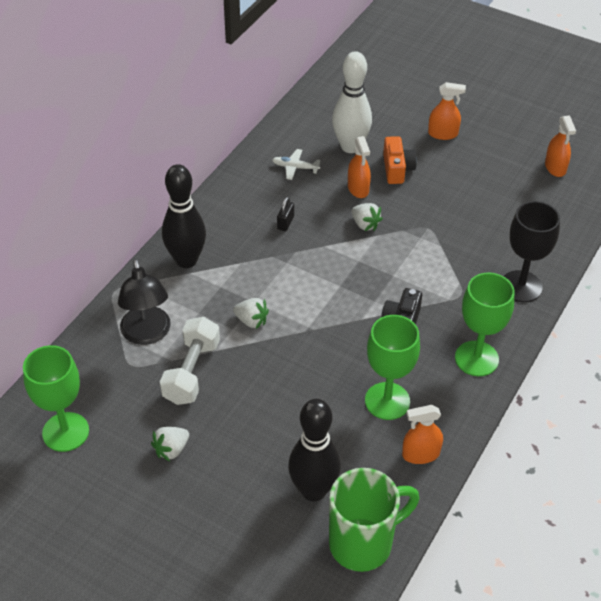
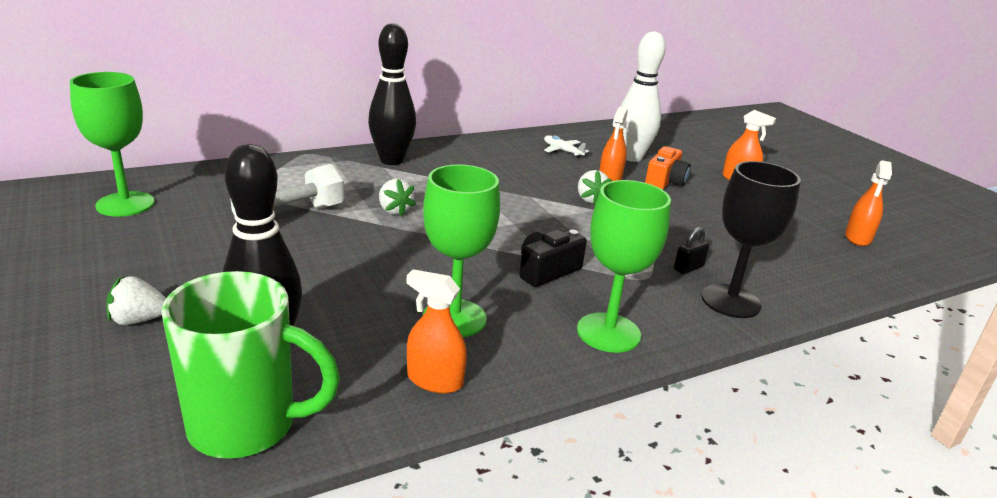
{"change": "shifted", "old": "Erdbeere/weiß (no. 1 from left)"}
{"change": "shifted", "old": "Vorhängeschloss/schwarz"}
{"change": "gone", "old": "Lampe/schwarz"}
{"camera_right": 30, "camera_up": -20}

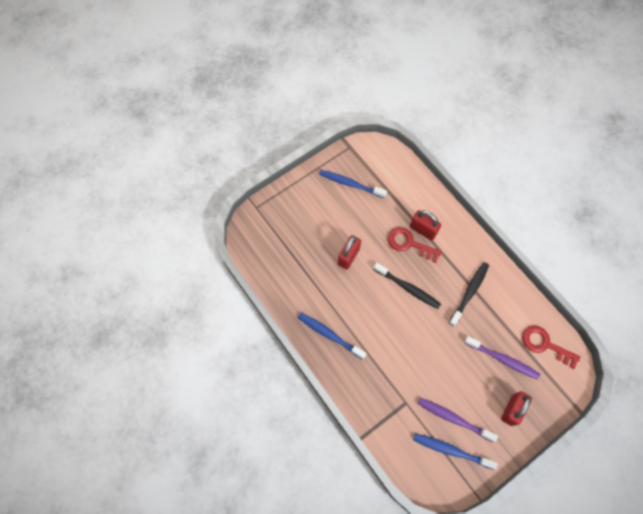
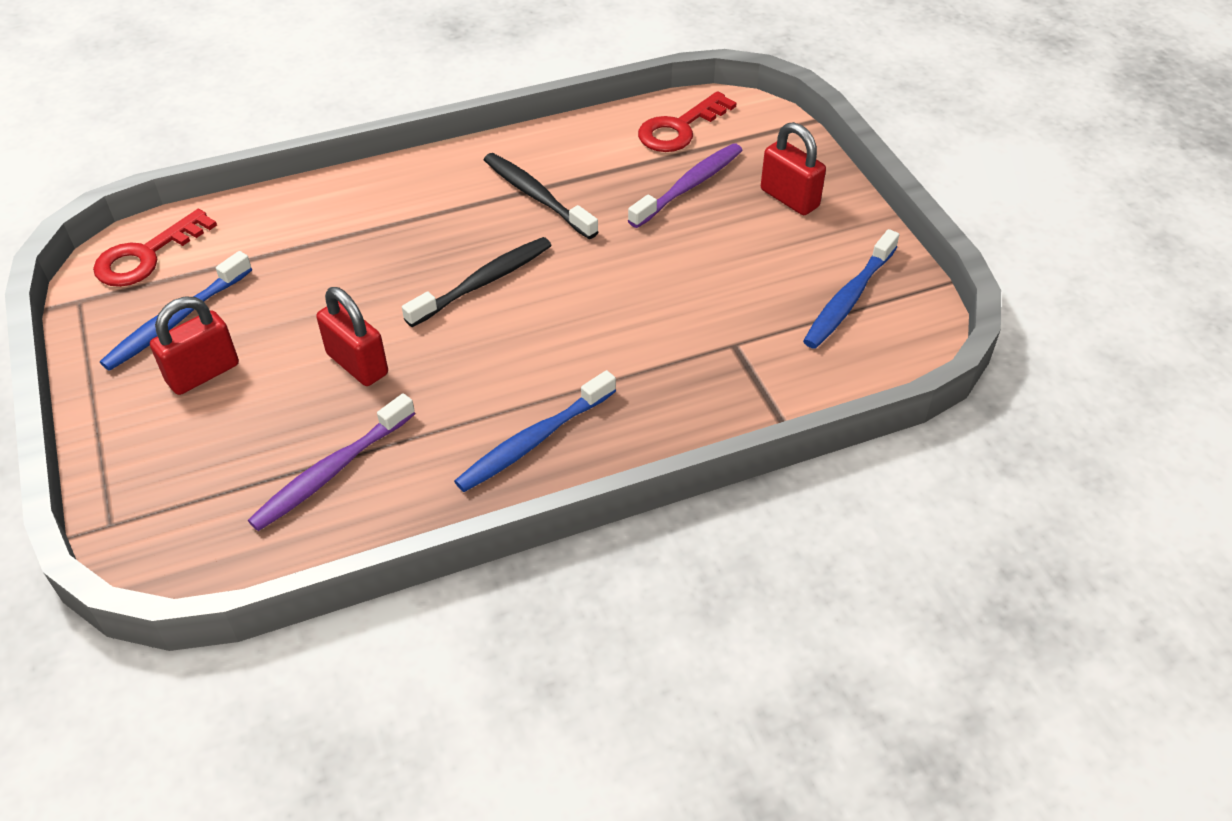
{"change": "shifted", "old": "Schlüssel/rot (no. 1 from left)"}
{"change": "shifted", "old": "Vorhängeschloss/rot (no. 2 from left in the first image)", "new": "Vorhängeschloss/rot (no. 1 from left)"}
{"change": "shifted", "old": "Zahnbürste/lila (no. 1 from left)"}
{"camera_right": -75, "camera_up": -20}

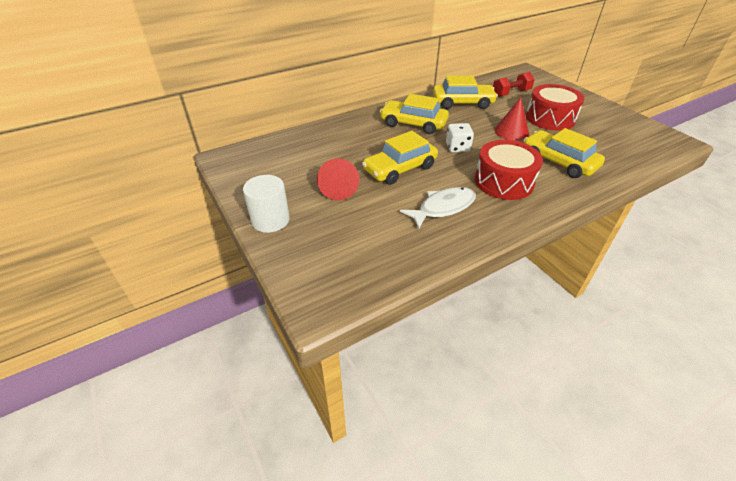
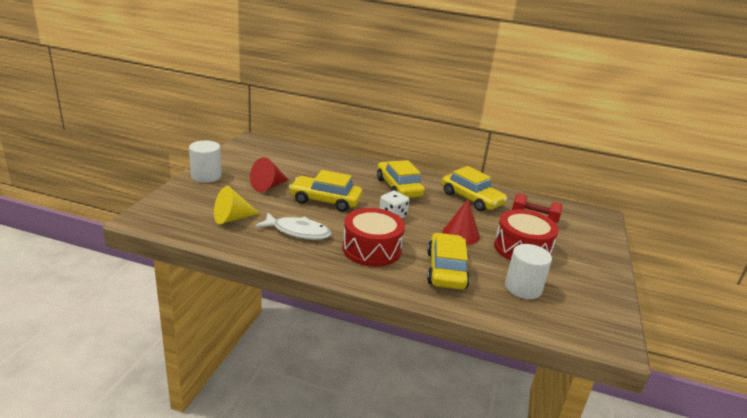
{"change": "new", "new": "Kegel/gelb"}
{"change": "new", "new": "Vollzylinder/weiß (no. 2 from left)"}
{"camera_right": 45, "camera_up": -15}

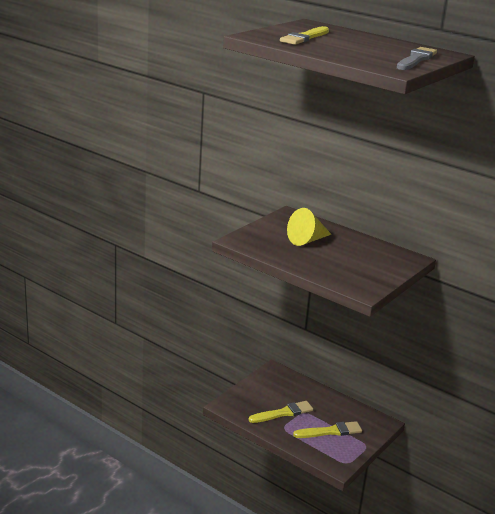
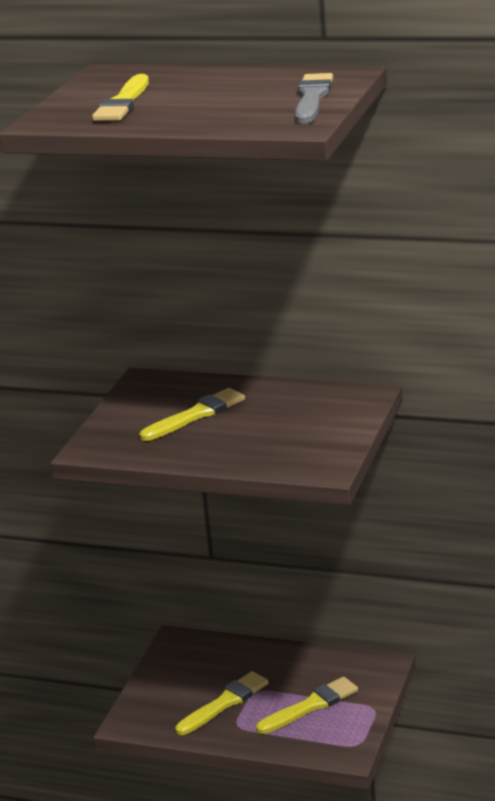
{"change": "swapped", "old": "Kegel/gelb", "new": "Pinsel/gelb (no. 2 from left)"}
{"camera_right": -15, "camera_up": 0}

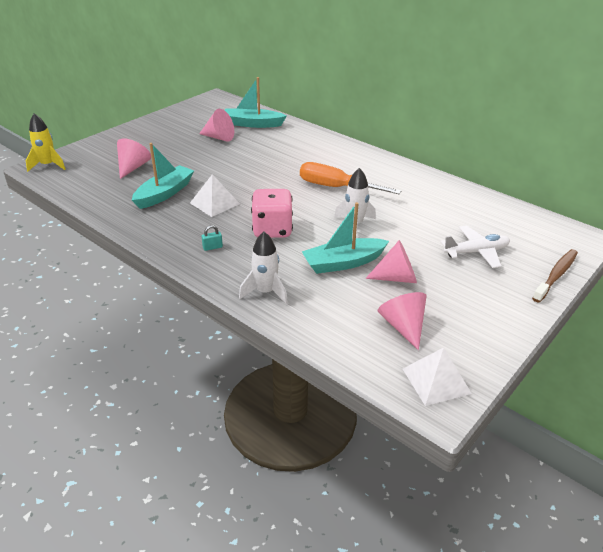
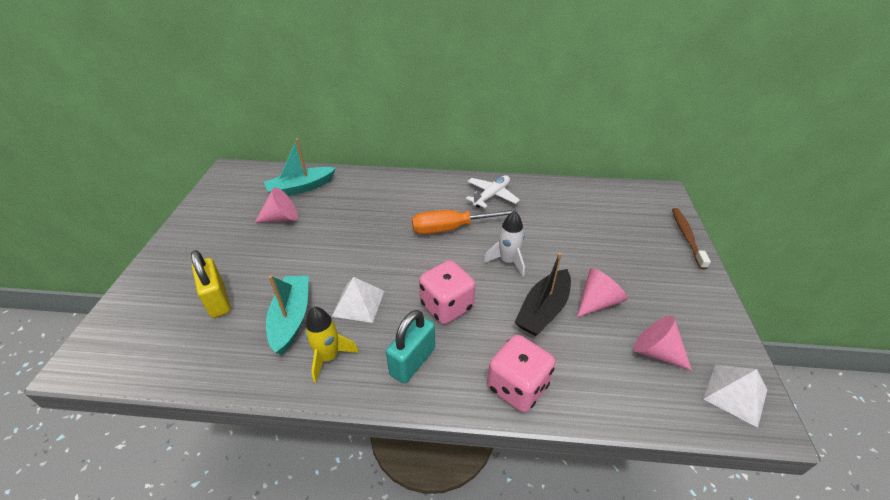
{"change": "swapped", "old": "Kegel/rosa (no. 1 from left)", "new": "Vorhängeschloss/gelb"}
{"change": "shifted", "old": "Rakete/gelb"}
{"change": "scaled", "old": "Vorhängeschloss/türkis", "factor": 2.33}
{"change": "shifted", "old": "Flugzeug/weiß"}
{"change": "swapped", "old": "Rakete/weiß (no. 1 from left)", "new": "Spielwürfel/rosa (no. 2 from left)"}
{"change": "repainted", "old": "Boot/türkis (no. 3 from left)", "new": "Boot/schwarz"}
{"camera_right": -35, "camera_up": 5}

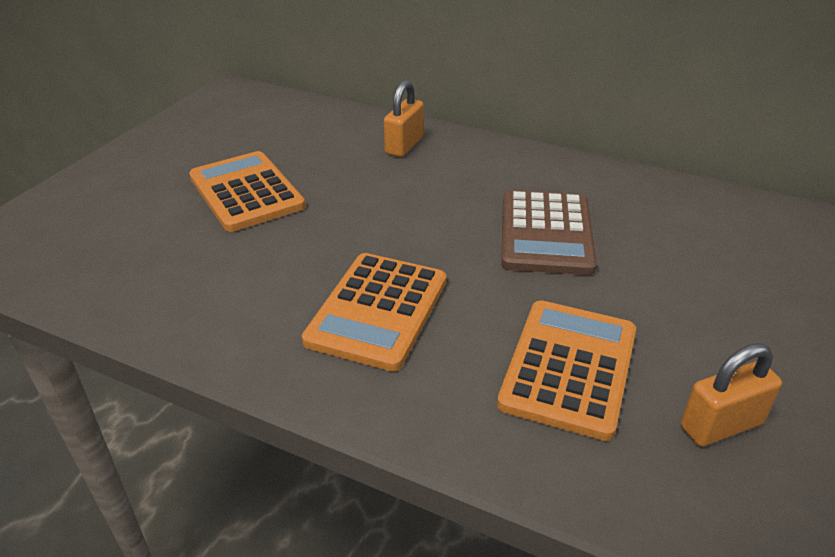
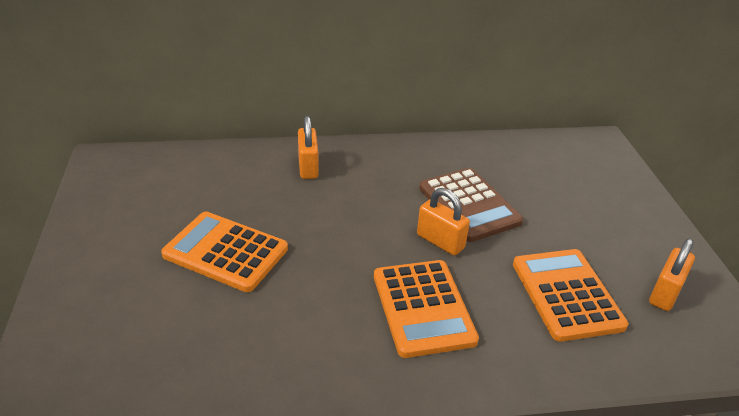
{"change": "new", "new": "Vorhängeschloss/orange (no. 2 from left)"}
{"camera_right": -35, "camera_up": 0}

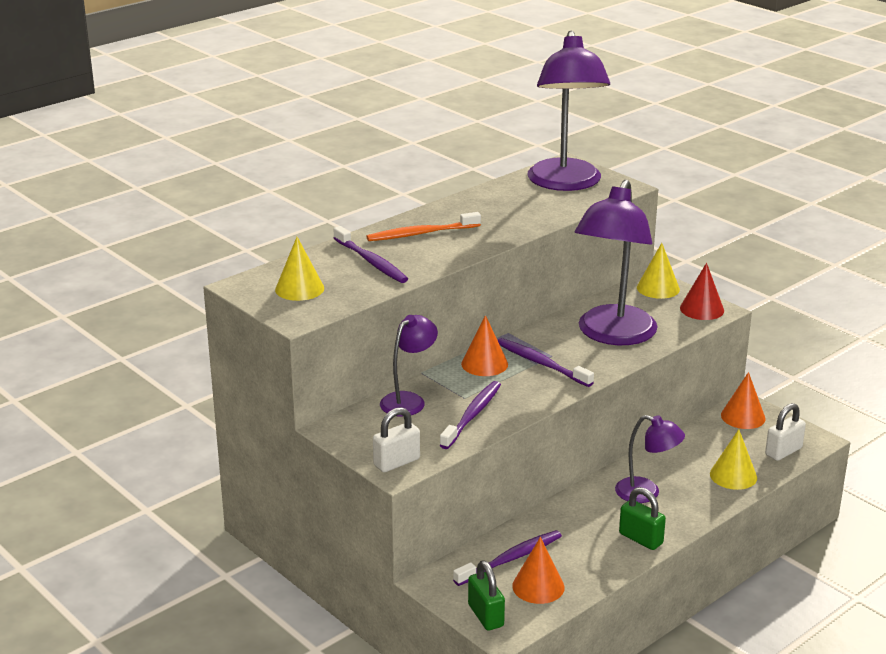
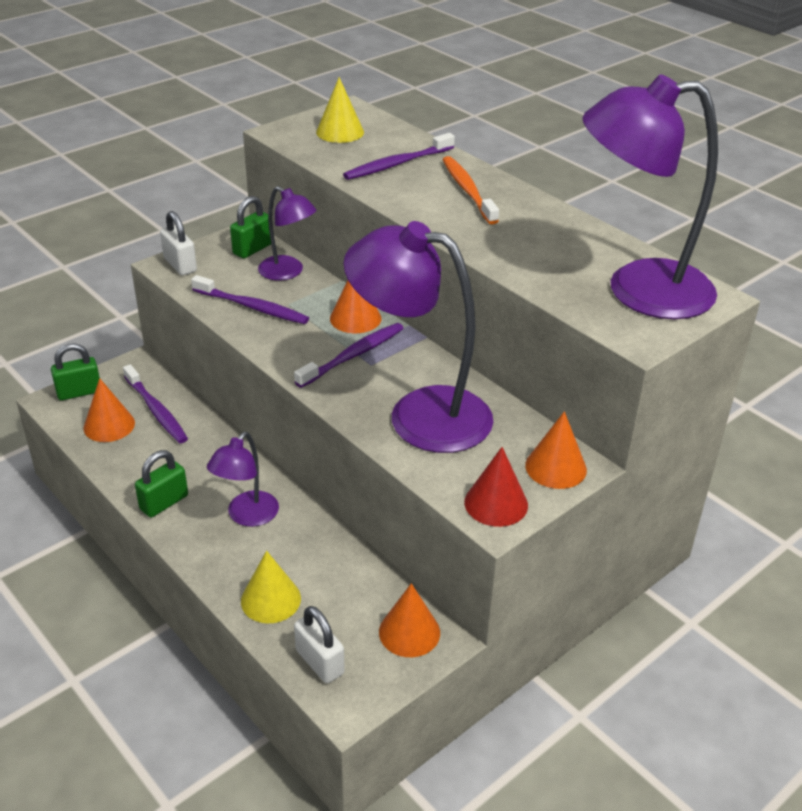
{"change": "new", "new": "Vorhängeschloss/grün (no. 3 from left)"}
{"change": "repainted", "old": "Kegel/gelb (no. 2 from left)", "new": "Kegel/orange (no. 4 from left)"}
{"camera_right": 90, "camera_up": 10}

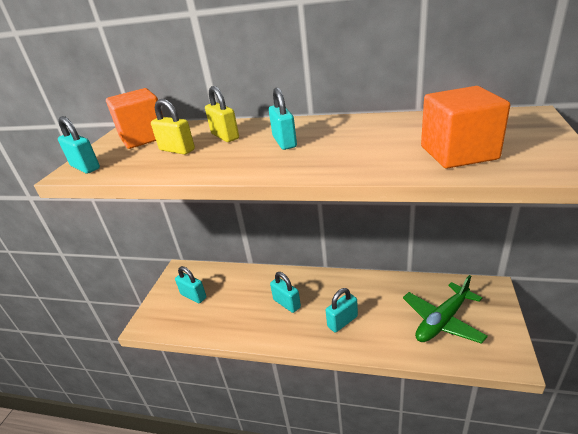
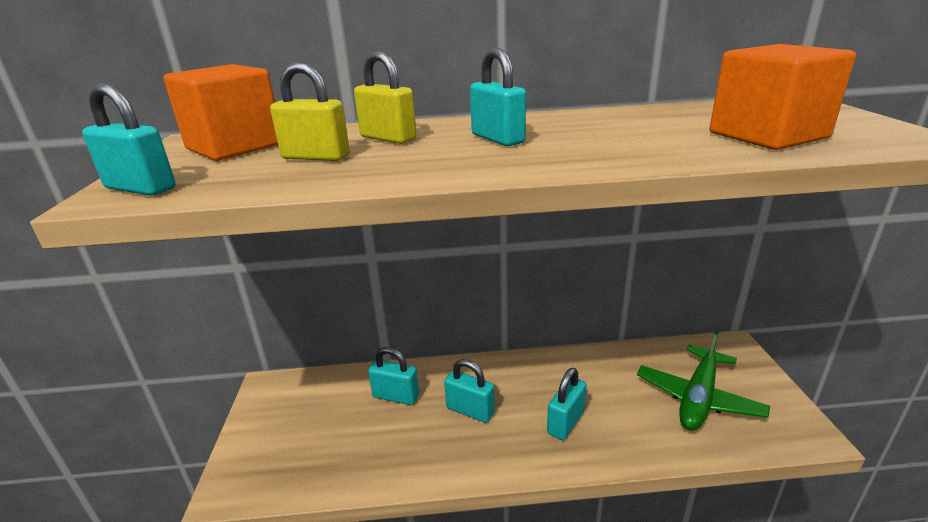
{"change": "shifted", "old": "Vorhängeschloss/türkis (no. 2 from left)"}
{"camera_right": -20, "camera_up": -5}

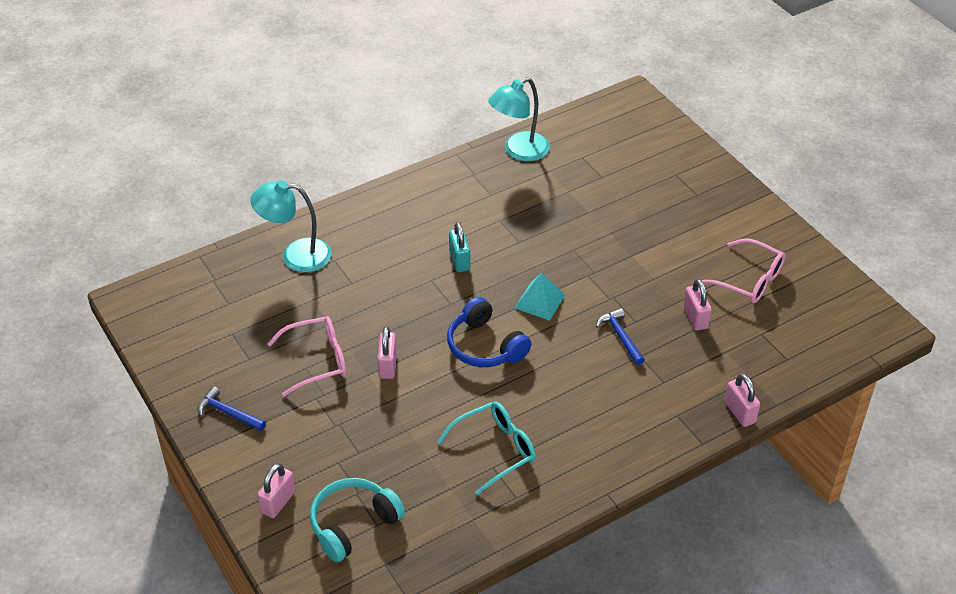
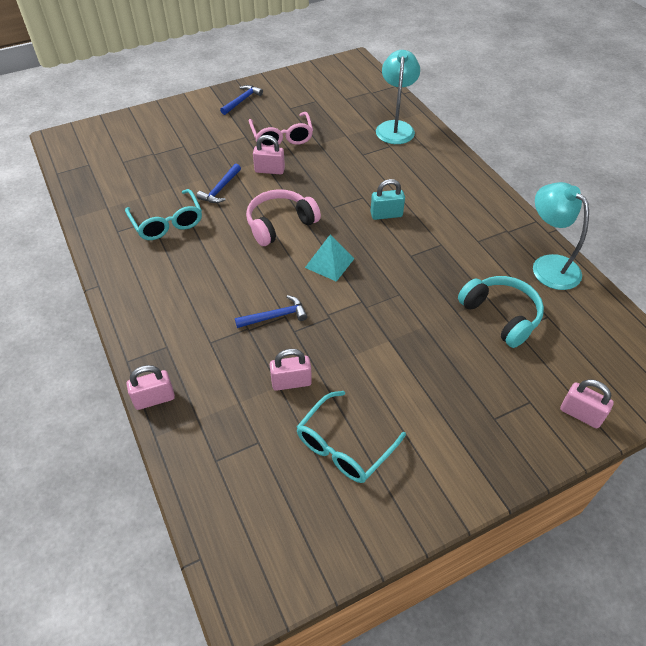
{"change": "new", "new": "Hammer/blau (no. 1 from left)"}
{"change": "repainted", "old": "Kopfhörer/blau", "new": "Kopfhörer/rosa"}
{"change": "repainted", "old": "Brille/rosa (no. 2 from left)", "new": "Brille/türkis (no. 2 from left)"}
{"change": "shifted", "old": "Kopfhörer/türkis"}
{"change": "shifted", "old": "Vorhängeschloss/rosa (no. 1 from left in the first image)", "new": "Vorhängeschloss/rosa (no. 4 from left)"}
{"camera_right": 95, "camera_up": 5}

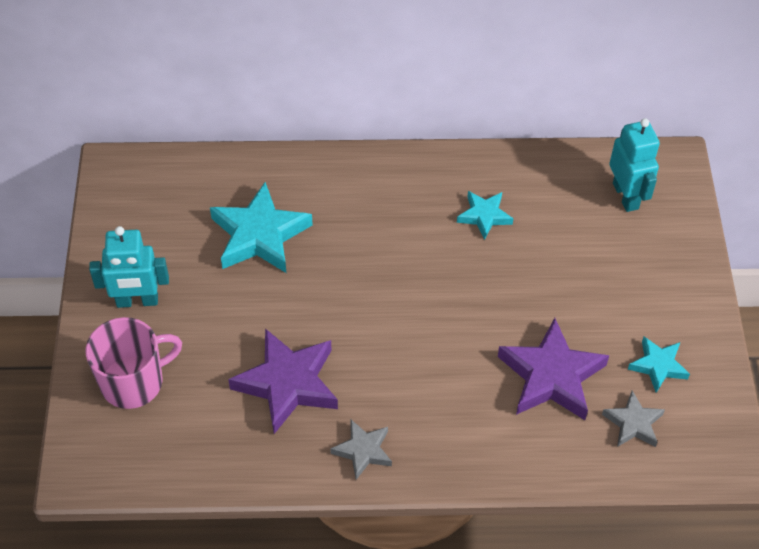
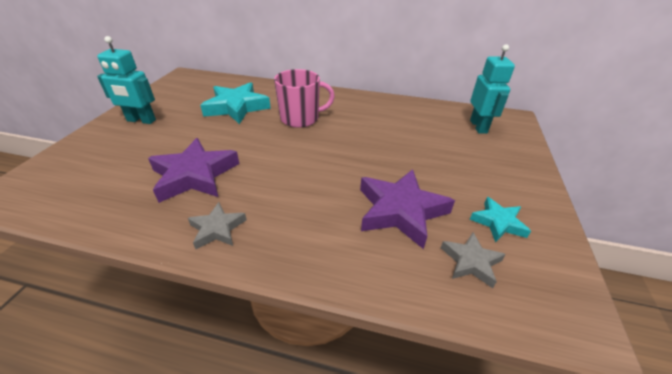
{"change": "shifted", "old": "Tasse/rosa"}
{"change": "gone", "old": "Stern/türkis (no. 2 from left)"}
{"camera_right": 15, "camera_up": -15}

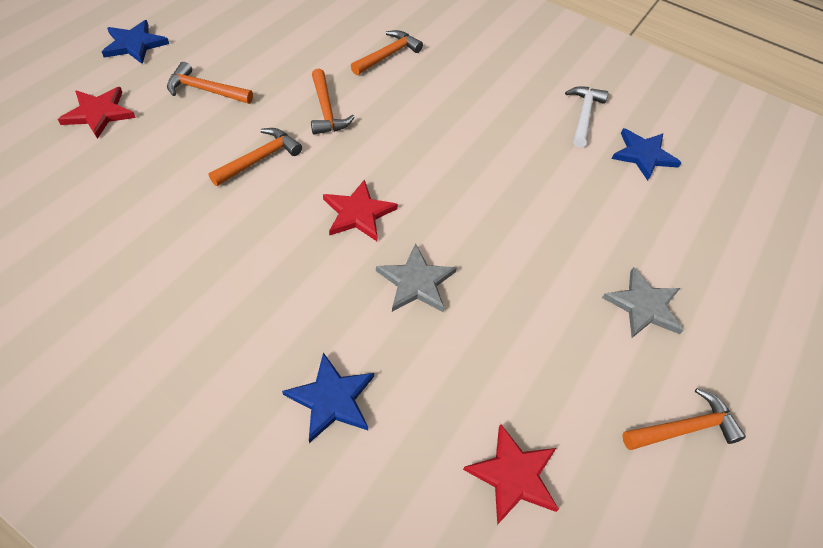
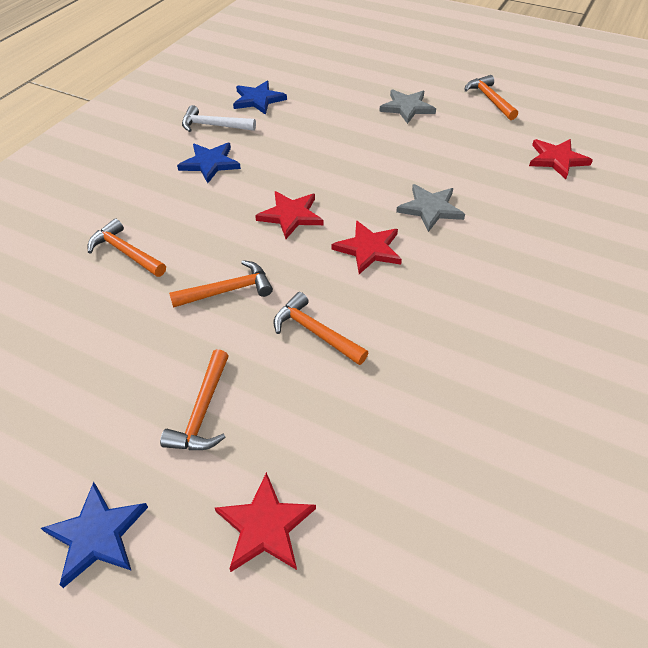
{"change": "shifted", "old": "Stern/blau (no. 2 from left)"}
{"change": "new", "new": "Stern/rot (no. 2 from left)"}
{"camera_right": -90, "camera_up": -5}

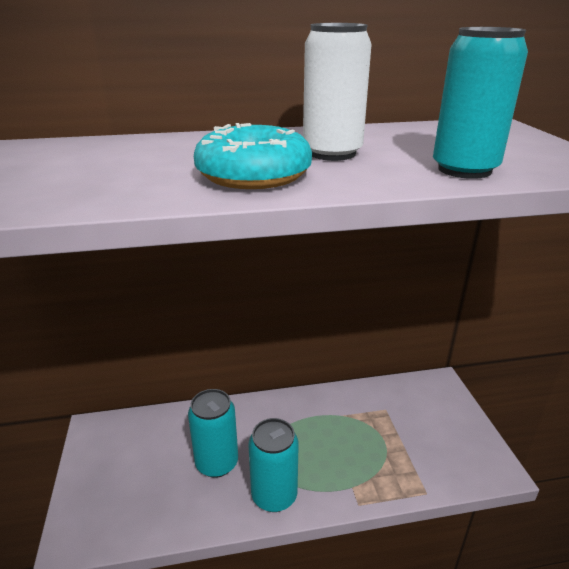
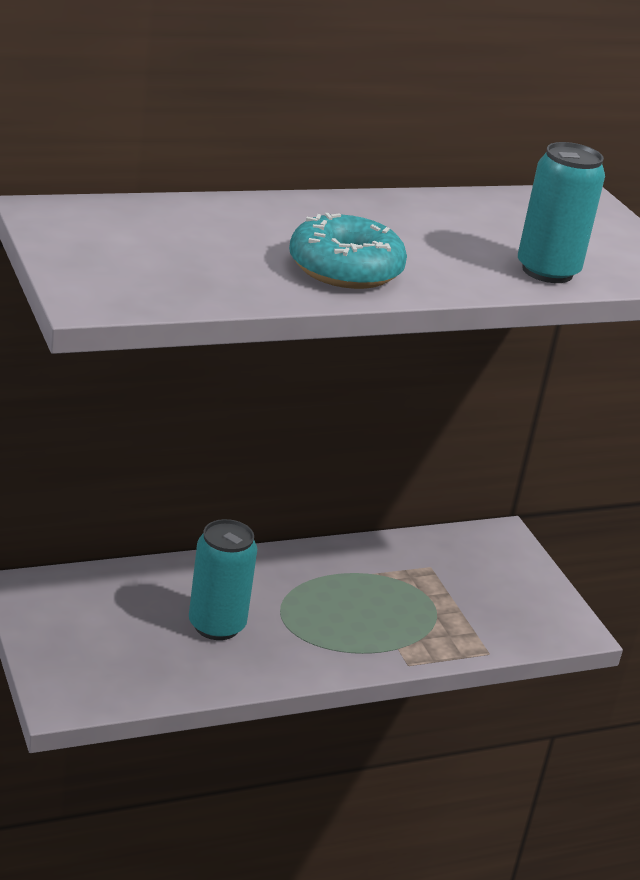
{"change": "gone", "old": "Dose/türkis (no. 2 from left)"}
{"change": "gone", "old": "Dose/weiß"}
{"camera_right": -15, "camera_up": 0}

